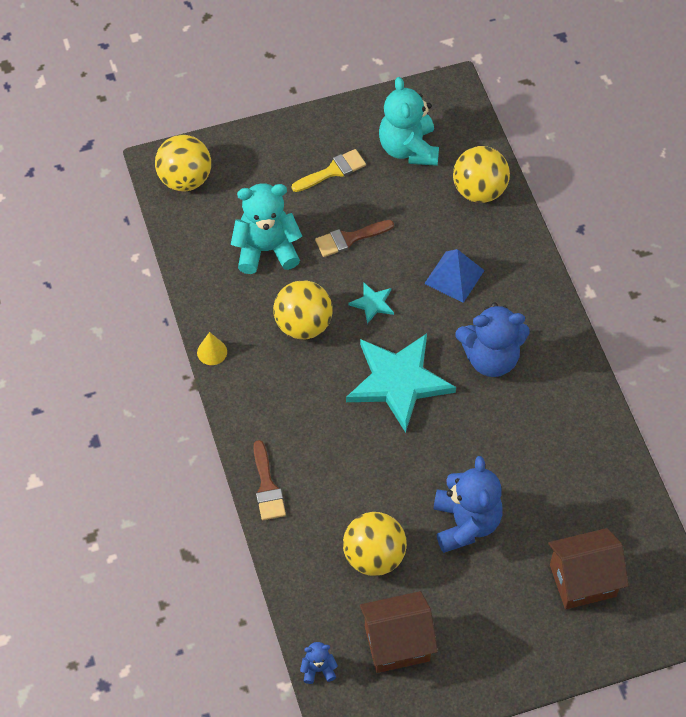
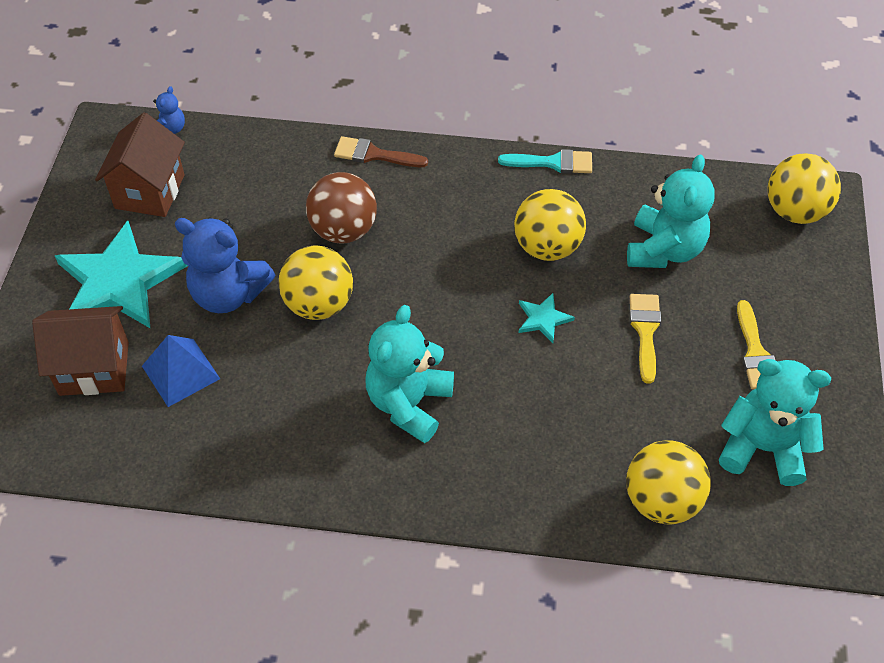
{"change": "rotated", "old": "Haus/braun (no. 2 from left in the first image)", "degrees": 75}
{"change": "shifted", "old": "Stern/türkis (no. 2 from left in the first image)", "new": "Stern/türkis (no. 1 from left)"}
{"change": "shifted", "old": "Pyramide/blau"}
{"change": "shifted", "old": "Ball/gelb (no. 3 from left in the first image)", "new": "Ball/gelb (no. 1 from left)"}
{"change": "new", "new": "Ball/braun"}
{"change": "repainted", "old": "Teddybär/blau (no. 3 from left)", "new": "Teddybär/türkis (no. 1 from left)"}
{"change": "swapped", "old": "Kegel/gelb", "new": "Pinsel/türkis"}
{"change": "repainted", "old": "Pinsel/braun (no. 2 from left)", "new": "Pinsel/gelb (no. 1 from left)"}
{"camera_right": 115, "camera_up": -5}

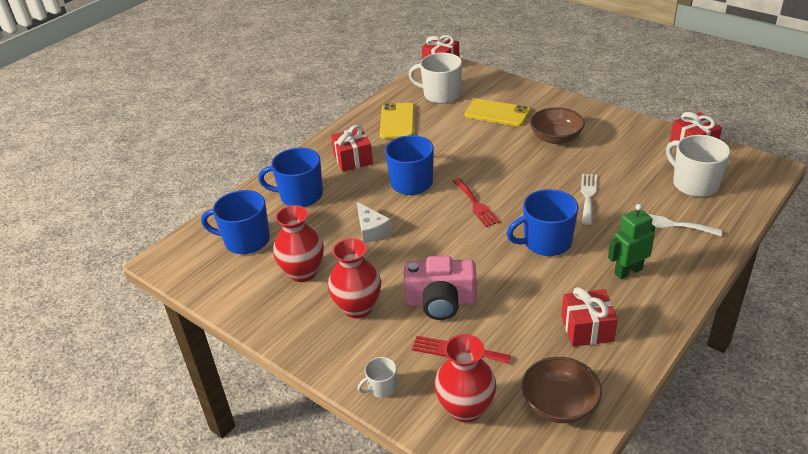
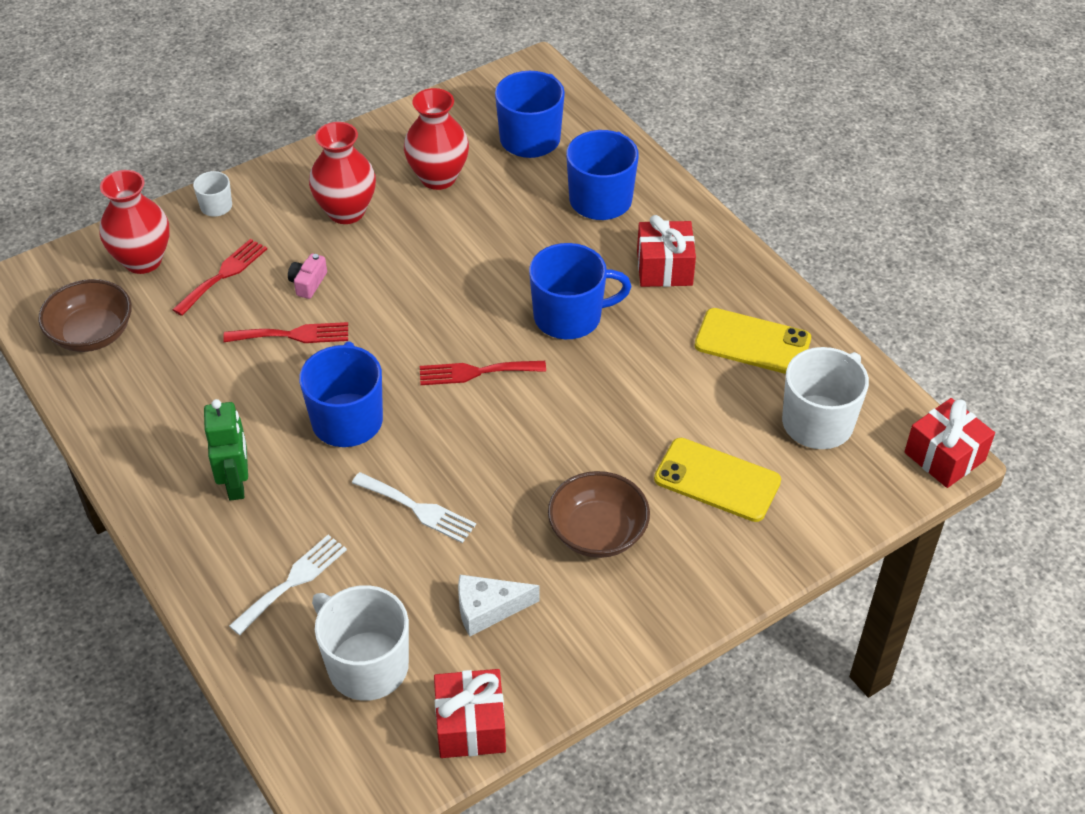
{"change": "new", "new": "Gabel/rot (no. 2 from left)"}
{"change": "scaled", "old": "Kamera/rosa", "factor": 0.45}
{"change": "rotated", "old": "Tasse/weiß (no. 3 from left in the first image)", "degrees": -120}
{"change": "shifted", "old": "Käse/weiß"}
{"change": "rotated", "old": "Handy/gelb (no. 2 from left in the first image)", "degrees": 75}
{"change": "gone", "old": "Geschenk/rot (no. 3 from left)"}
{"camera_right": 105, "camera_up": 10}

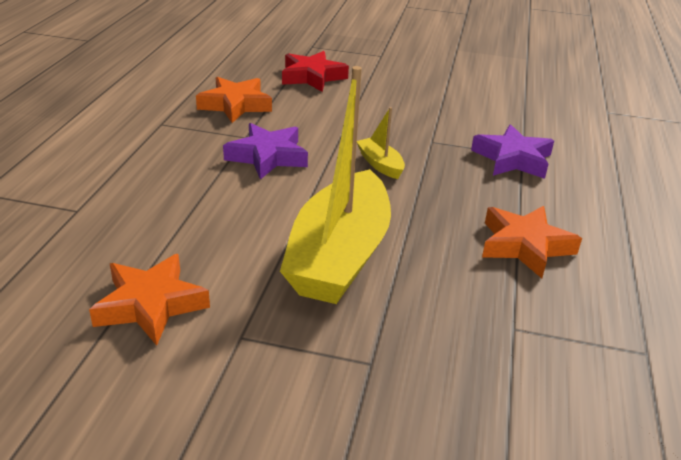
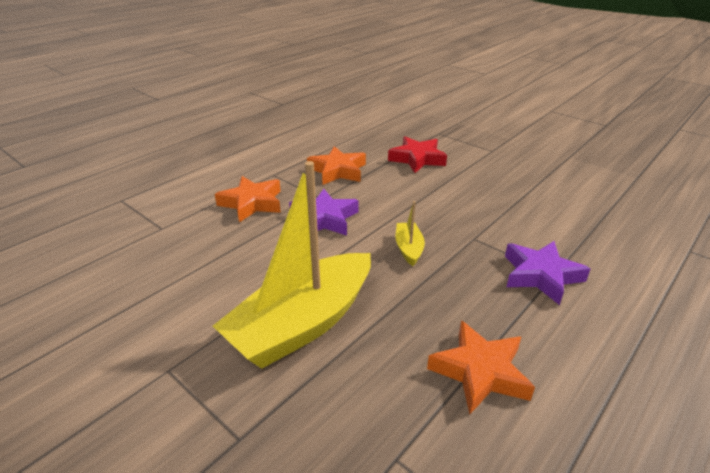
{"change": "shifted", "old": "Stern/orange (no. 1 from left)"}
{"camera_right": 30, "camera_up": 0}

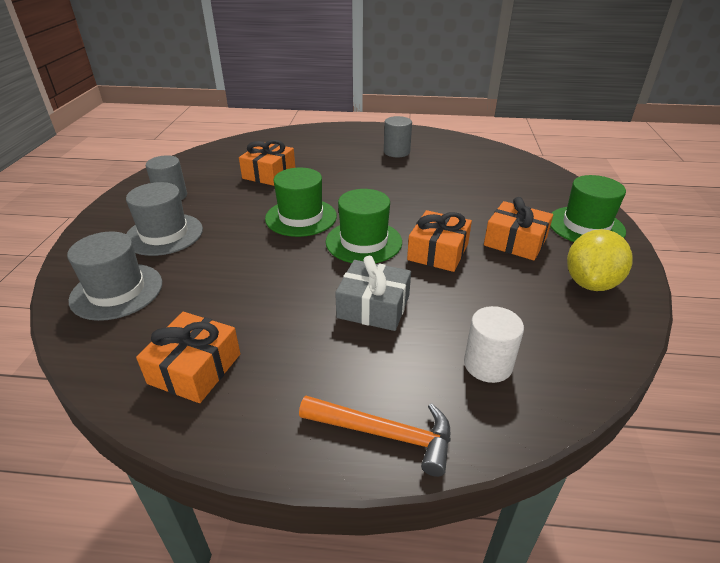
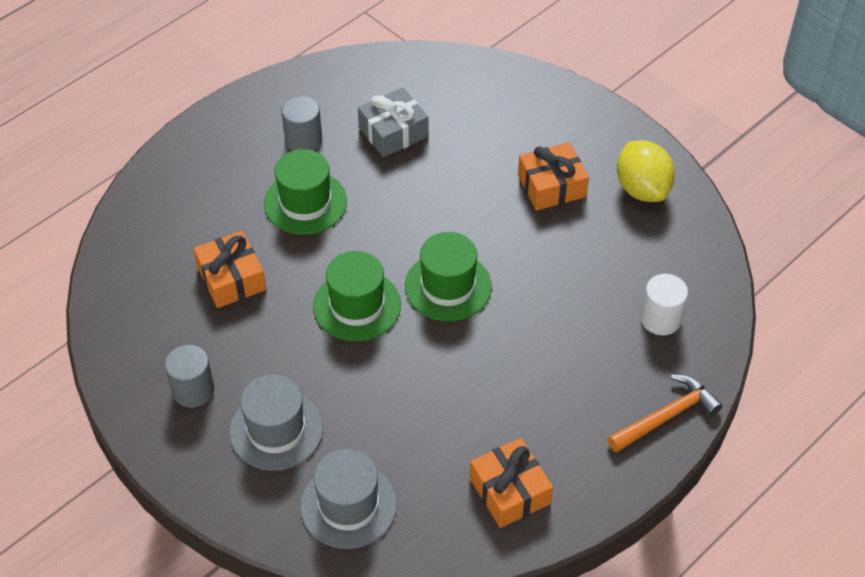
{"change": "shifted", "old": "Hut/grün (no. 3 from left in the first image)", "new": "Hut/grün (no. 1 from left)"}
{"change": "shifted", "old": "Geschenk/grau"}
{"change": "gone", "old": "Geschenk/orange (no. 3 from left)"}
{"camera_right": -50, "camera_up": 15}

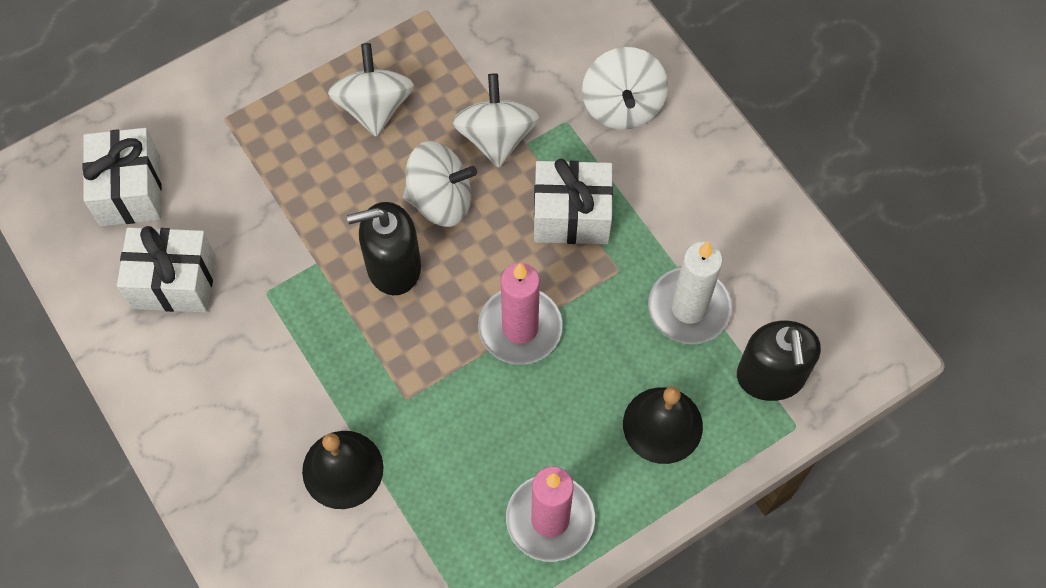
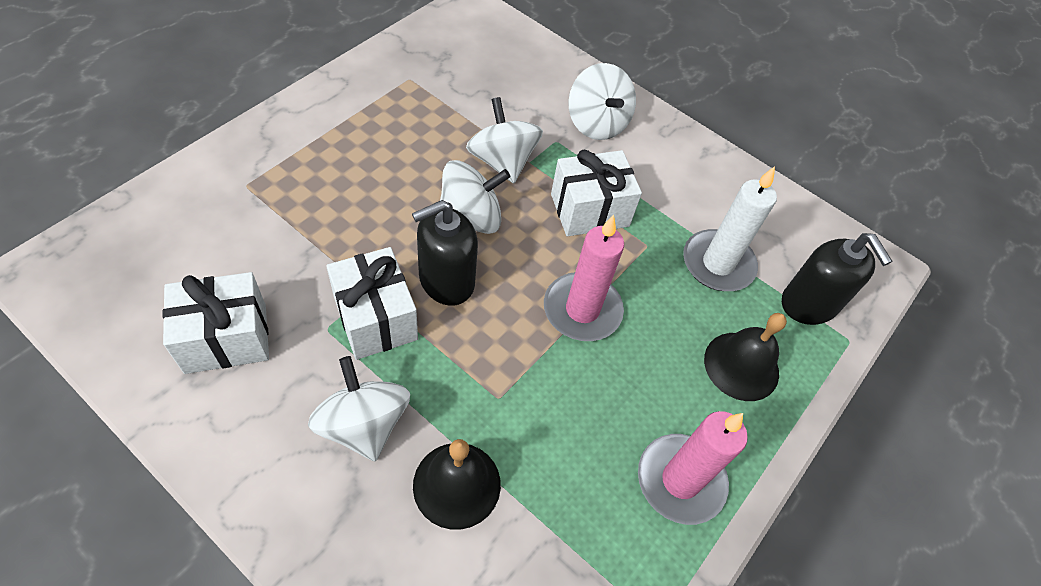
{"change": "shifted", "old": "Kreisel/weiß (no. 1 from left)"}
{"change": "shifted", "old": "Geschenk/weiß (no. 1 from left in the first image)", "new": "Geschenk/weiß (no. 2 from left)"}
{"camera_right": -25, "camera_up": -10}

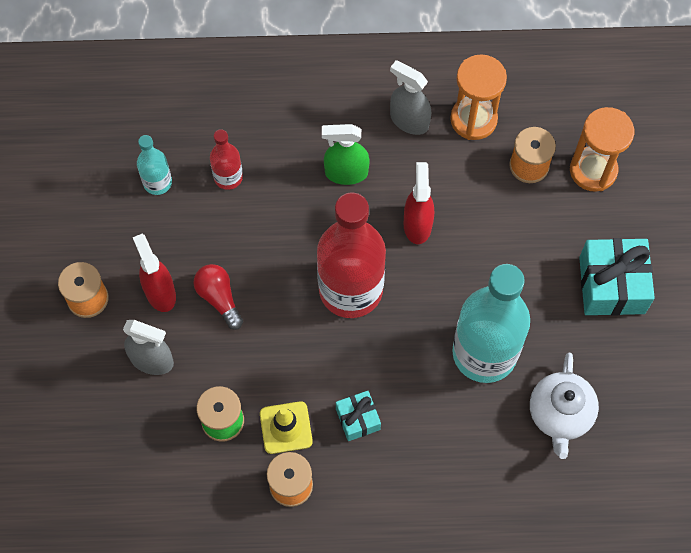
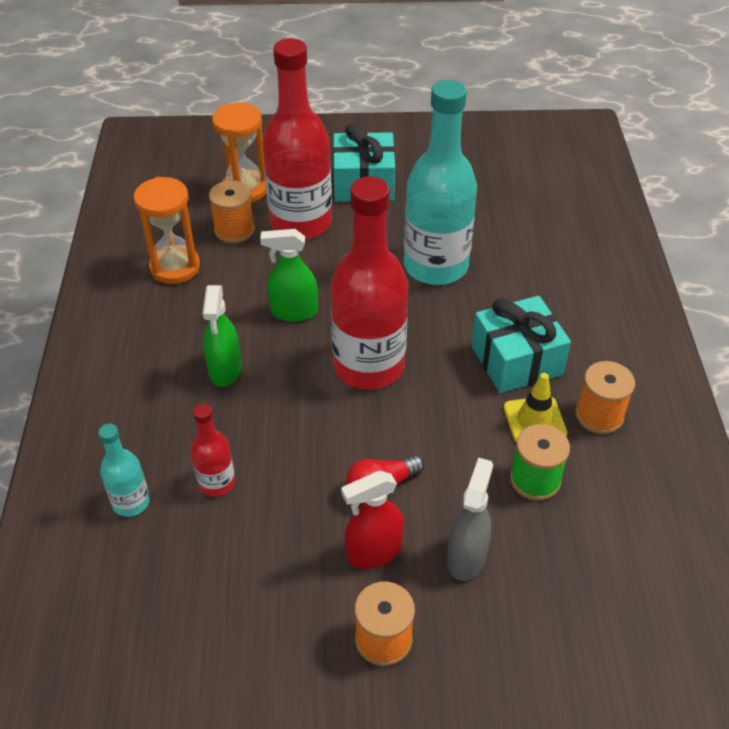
{"change": "shifted", "old": "Flasche/türkis (no. 1 from left)"}
{"change": "repainted", "old": "Sprühflasche/rot (no. 2 from left)", "new": "Sprühflasche/grün (no. 2 from left)"}
{"change": "new", "new": "Flasche/rot (no. 2 from left)"}
{"change": "scaled", "old": "Geschenk/türkis (no. 1 from left in the first image)", "factor": 1.82}
{"change": "gone", "old": "Sprühflasche/grau (no. 2 from left)"}
{"change": "gone", "old": "Teekanne/weiß"}
{"camera_right": -90, "camera_up": -20}

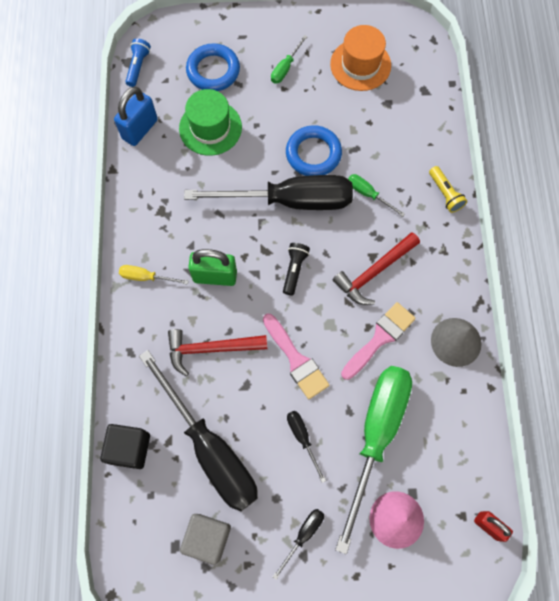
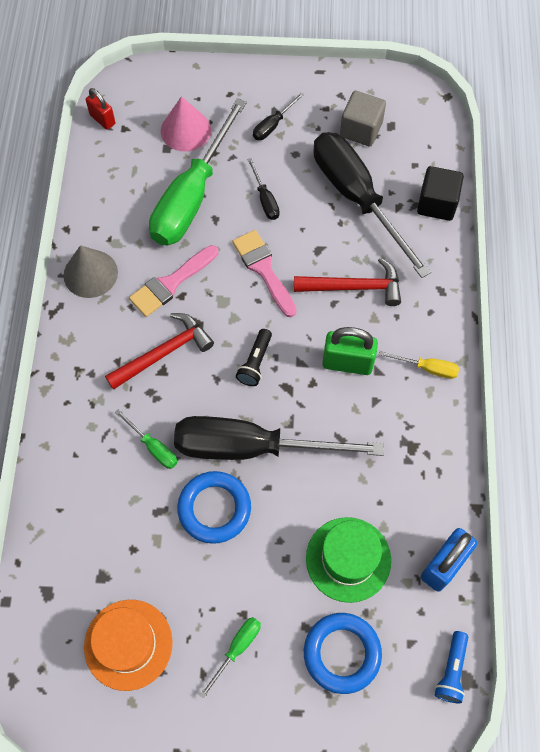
{"change": "gone", "old": "Taschenlampe/gelb"}
{"camera_right": -175, "camera_up": -5}

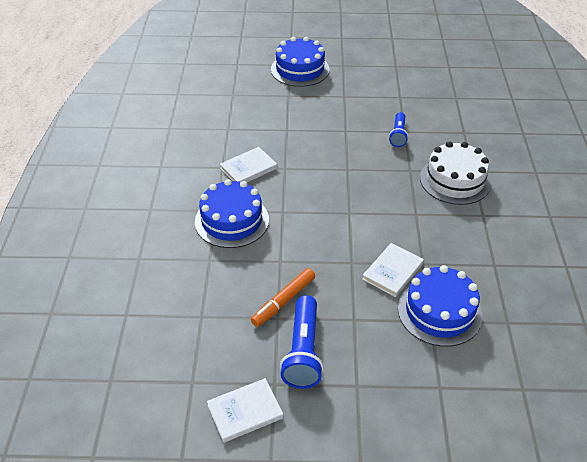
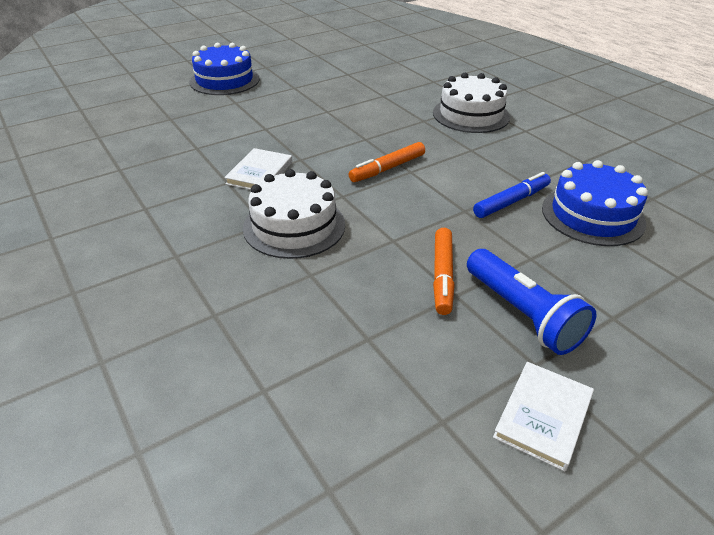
{"change": "repainted", "old": "Kuchen/blau (no. 1 from left)", "new": "Kuchen/weiß (no. 1 from left)"}
{"change": "new", "new": "Filzstift/orange (no. 1 from left)"}
{"change": "swapped", "old": "Buch/weiß (no. 3 from left)", "new": "Filzstift/blau"}
{"change": "gone", "old": "Taschenlampe/blau (no. 2 from left)"}
{"camera_right": -35, "camera_up": -5}

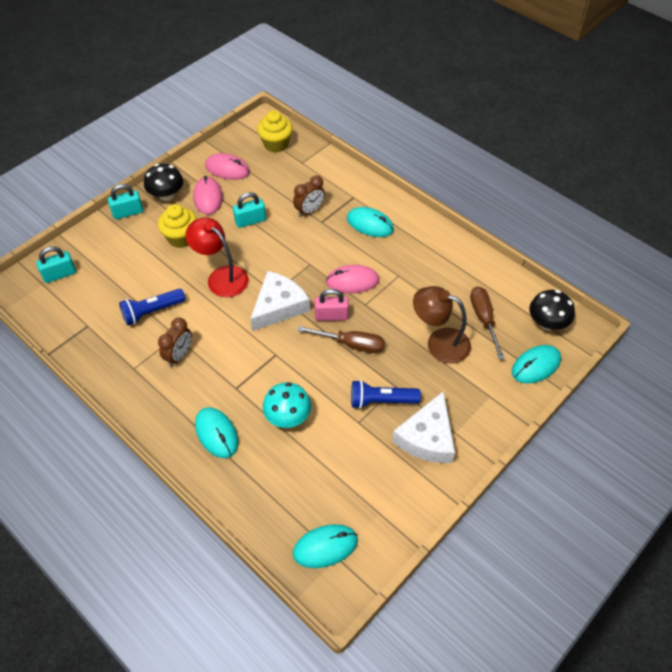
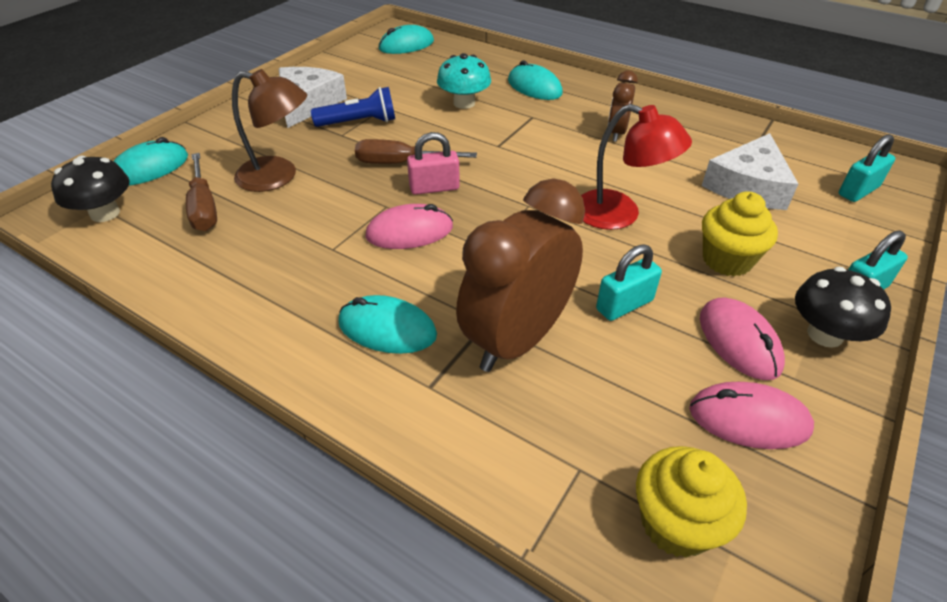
{"change": "scaled", "old": "Wecker/braun (no. 2 from left in the first image)", "factor": 1.96}
{"change": "shifted", "old": "Käse/weiß (no. 1 from left in the first image)", "new": "Käse/weiß (no. 2 from left)"}
{"change": "gone", "old": "Taschenlampe/blau (no. 1 from left)"}
{"camera_right": 170, "camera_up": -10}

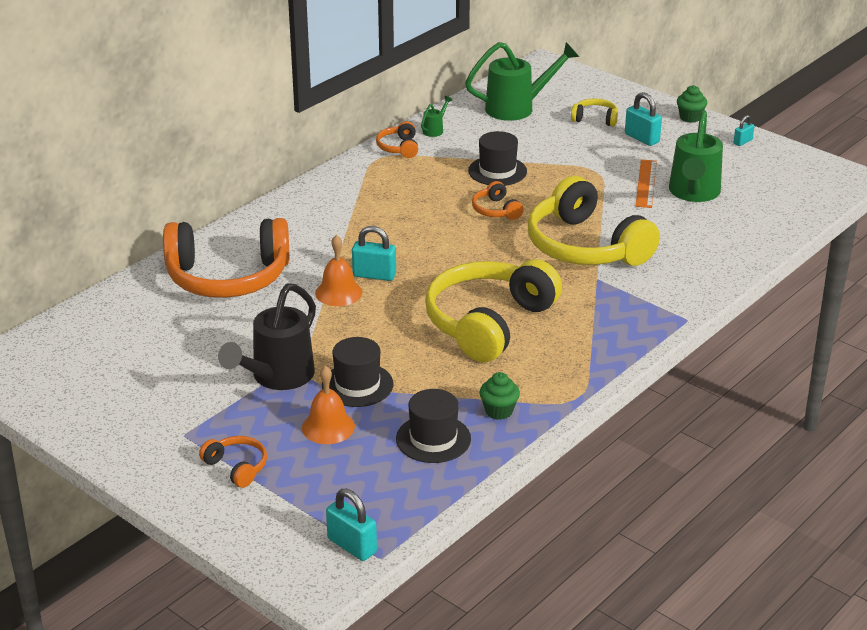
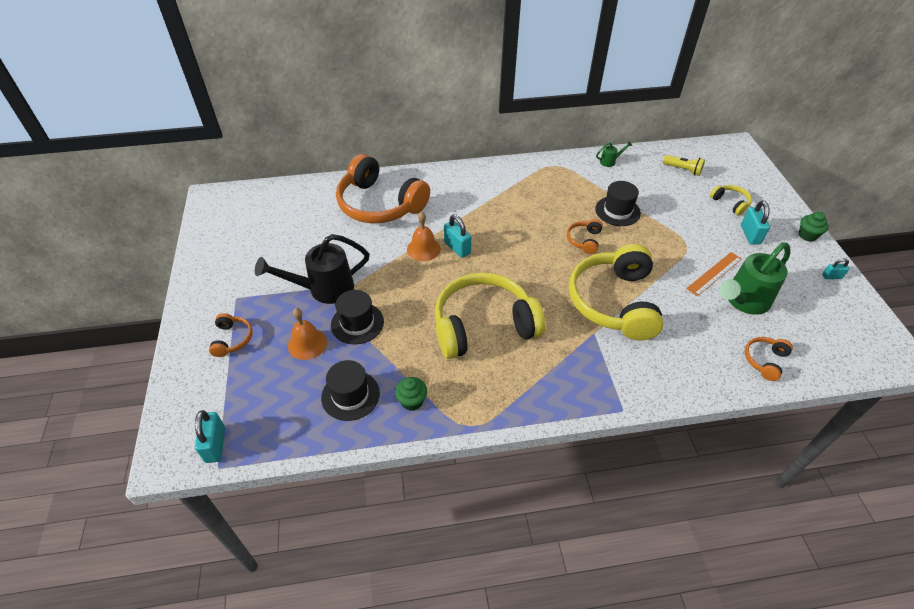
{"change": "swapped", "old": "Gießkanne/grün (no. 2 from left)", "new": "Taschenlampe/gelb"}
{"change": "shifted", "old": "Kopfhörer/orange (no. 3 from left in the first image)", "new": "Kopfhörer/orange (no. 4 from left)"}
{"camera_right": 40, "camera_up": 15}

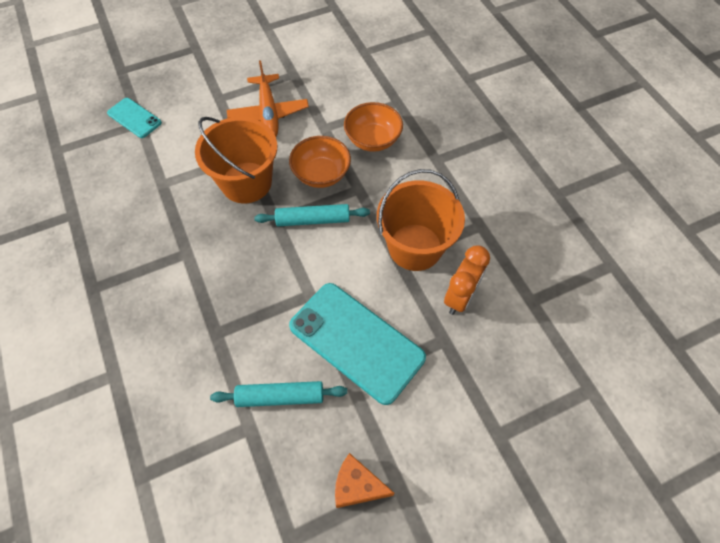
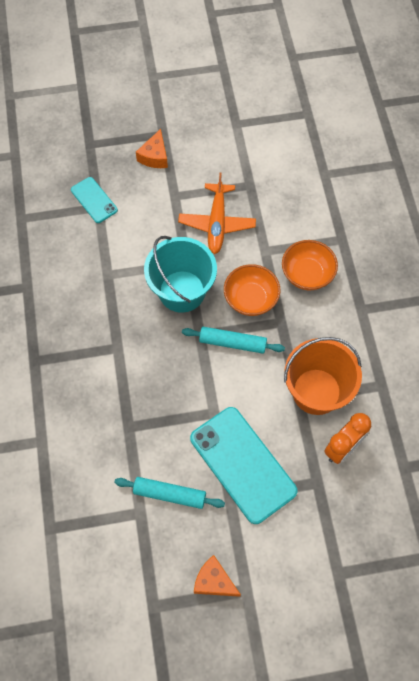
{"change": "new", "new": "Käse/orange (no. 1 from left)"}
{"change": "repainted", "old": "Eimer/orange (no. 1 from left)", "new": "Eimer/türkis"}
{"camera_right": 15, "camera_up": 5}

